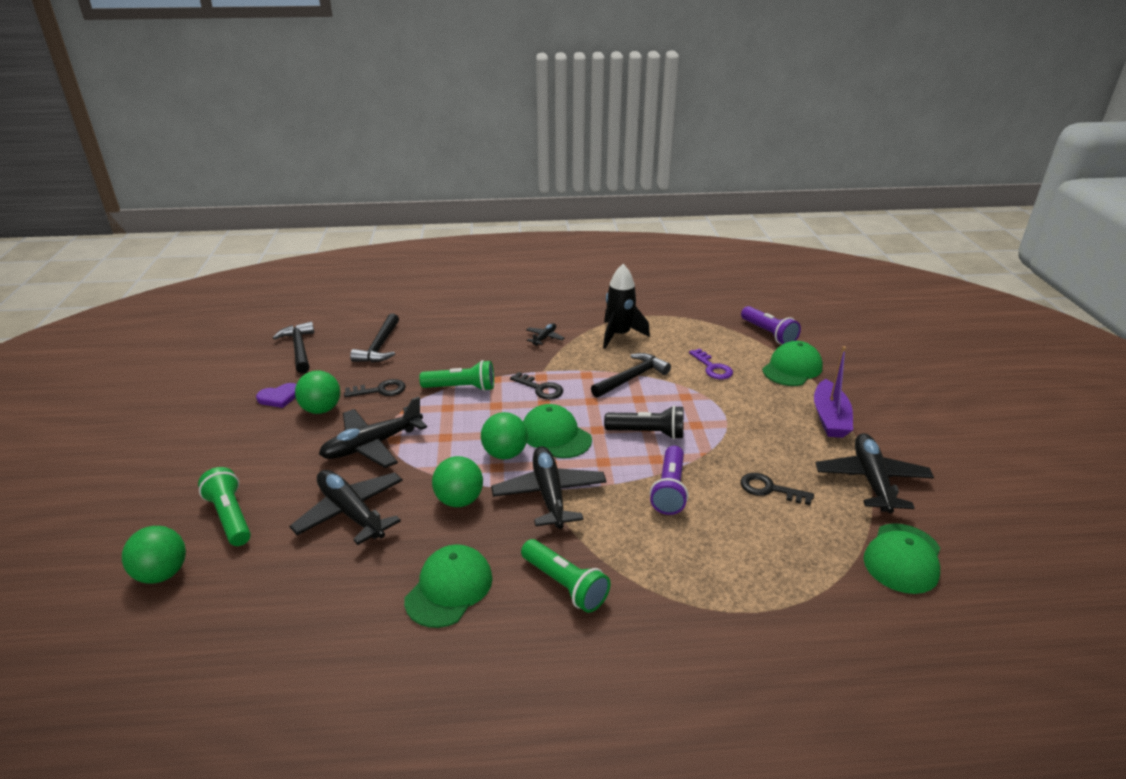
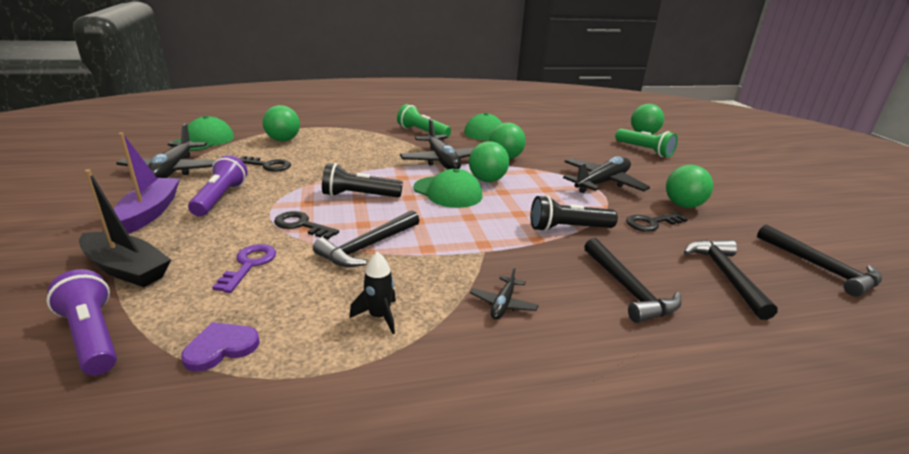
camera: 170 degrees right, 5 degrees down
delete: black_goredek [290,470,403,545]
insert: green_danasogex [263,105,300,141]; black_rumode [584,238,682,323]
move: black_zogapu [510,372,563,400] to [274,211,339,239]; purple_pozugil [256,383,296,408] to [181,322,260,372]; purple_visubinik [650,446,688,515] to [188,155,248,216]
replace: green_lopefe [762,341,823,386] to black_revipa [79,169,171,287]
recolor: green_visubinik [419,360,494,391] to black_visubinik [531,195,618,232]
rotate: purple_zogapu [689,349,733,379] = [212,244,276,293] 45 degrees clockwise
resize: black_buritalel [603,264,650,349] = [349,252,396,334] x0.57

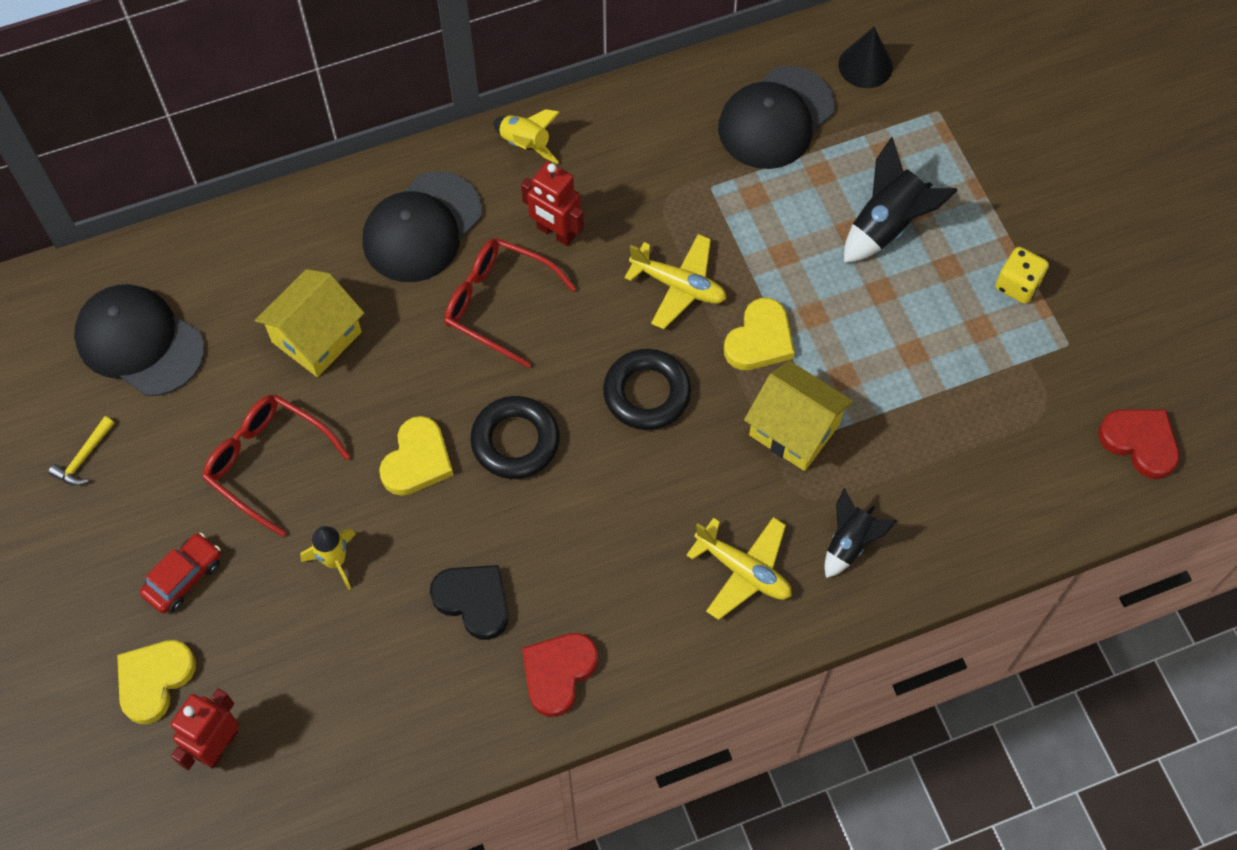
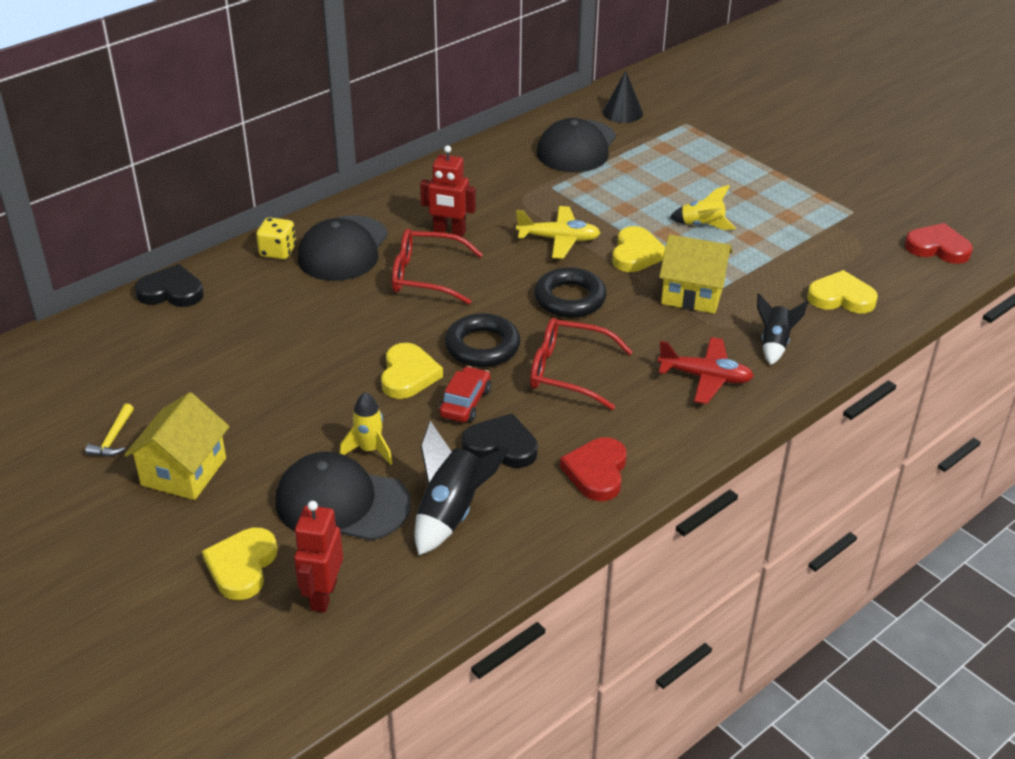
camera: 20 degrees left, 25 degrees down
insert: black_pozugil [134,264,204,307]; yellow_pozugil [807,270,878,313]
move: yellow_buritalel [493,109,560,164] to [670,185,736,230]; black_buritalel [844,137,958,263] to [414,421,509,555]; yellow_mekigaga [996,247,1049,304] to [256,217,296,259]; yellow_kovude [255,269,364,377] to [124,392,229,500]; black_lopefe [74,284,204,396] to [276,451,411,541]; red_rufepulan [202,394,351,537] to [530,318,633,410]; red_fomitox [140,533,221,614] to [439,366,491,422]
recolor: yellow_goredek [686,517,792,620] to red_goredek [658,337,754,404]

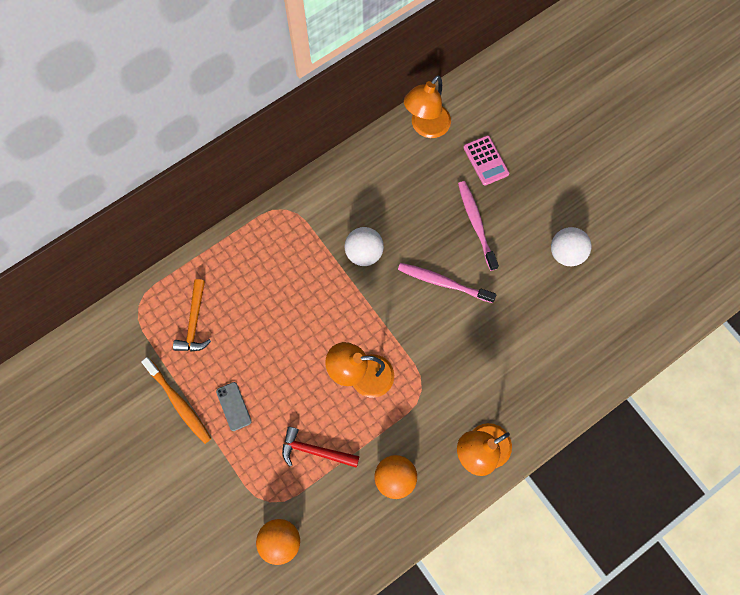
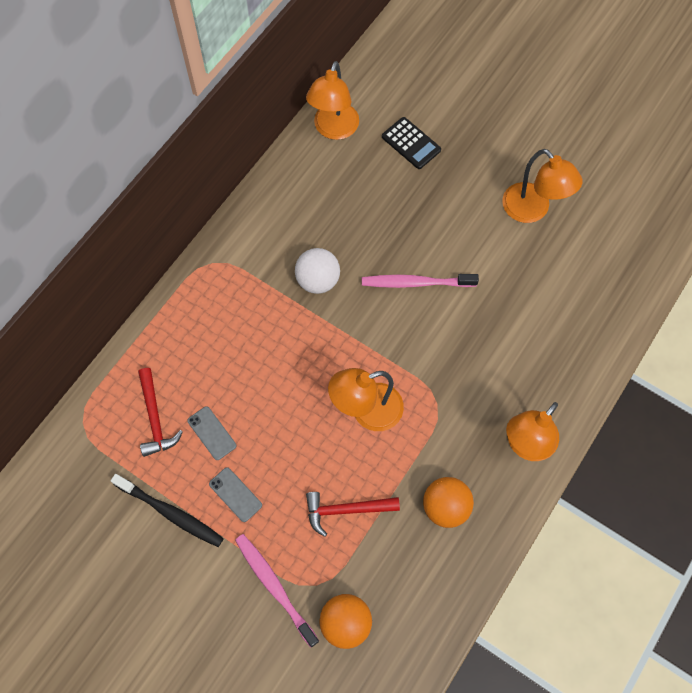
camera: 20 degrees left, 5 degrees down
insert: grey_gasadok [187,406,236,460]
move: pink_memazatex [458,181,499,271] to [235,534,319,648]
replace: white_danasogex [551,227,591,266] to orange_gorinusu [502,149,583,223]
recolor: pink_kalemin [463,135,509,186] to black_kalemin [382,117,441,169]; orange_rumode [173,279,211,351] to red_rumode [138,368,183,457]; orange_memazatex [141,357,212,444] to black_memazatex [111,474,224,547]

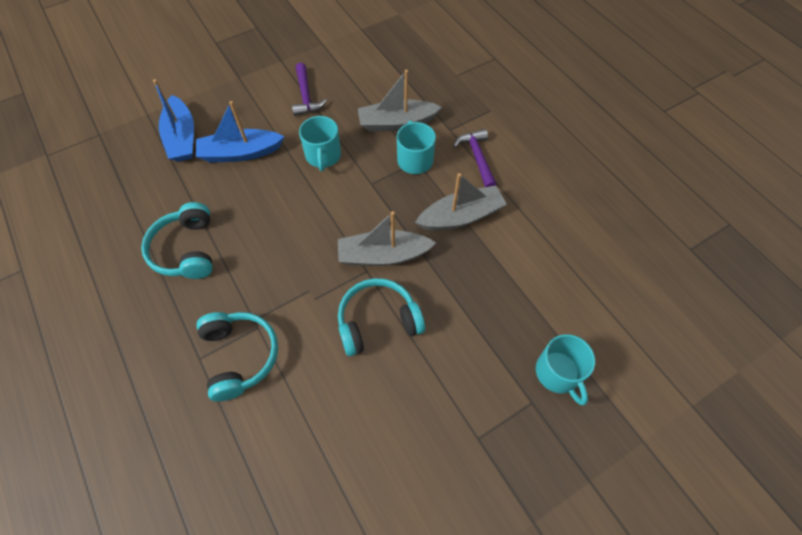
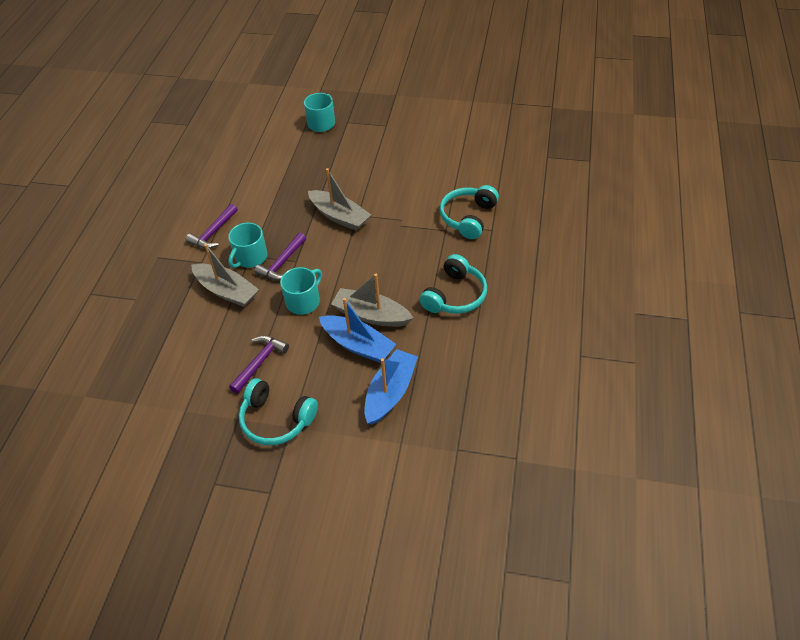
camera: 135 degrees left, 10 degrees down
insert: purple_rumode [254,233,306,280]
move: grey_revipa [415,173,507,231] to [331,274,413,327]; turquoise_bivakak [338,278,425,356] to [239,378,318,445]

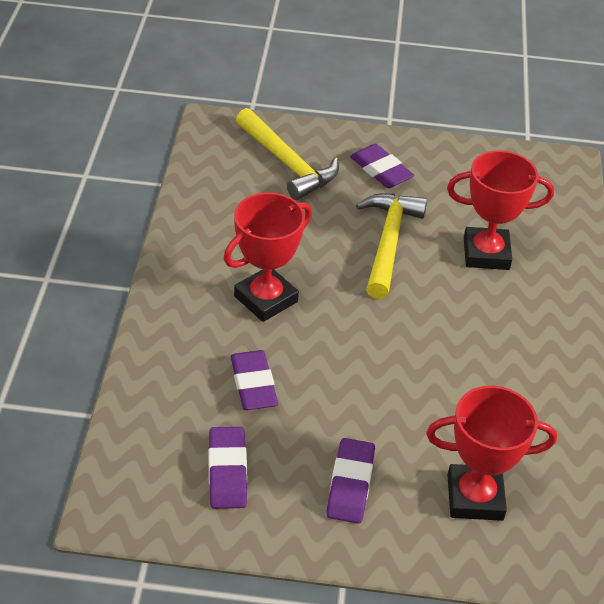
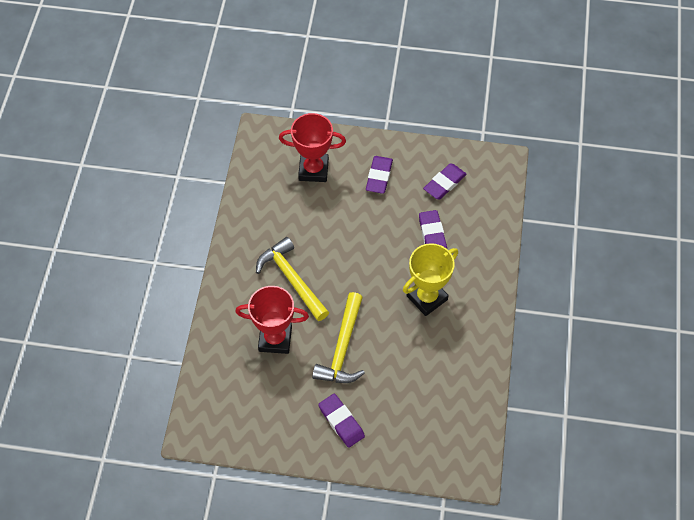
camera: 175 degrees left, 15 degrees up
move: yellow_rumode [236,108,339,200] to [256,237,329,321]
recolor: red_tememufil [224,192,312,322] to yellow_tememufil [403,243,458,316]
rotate: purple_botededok [208,427,247,509] = [423,163,467,199] 45 degrees clockwise

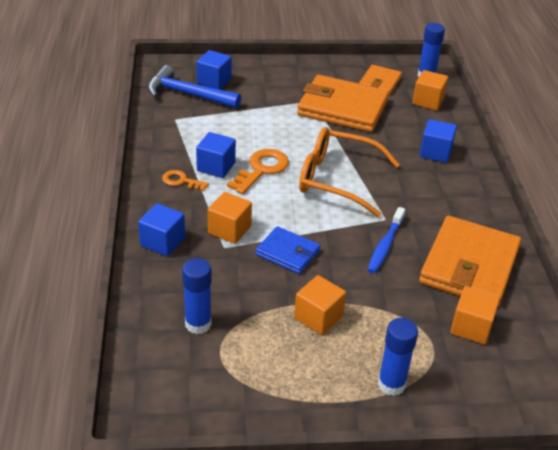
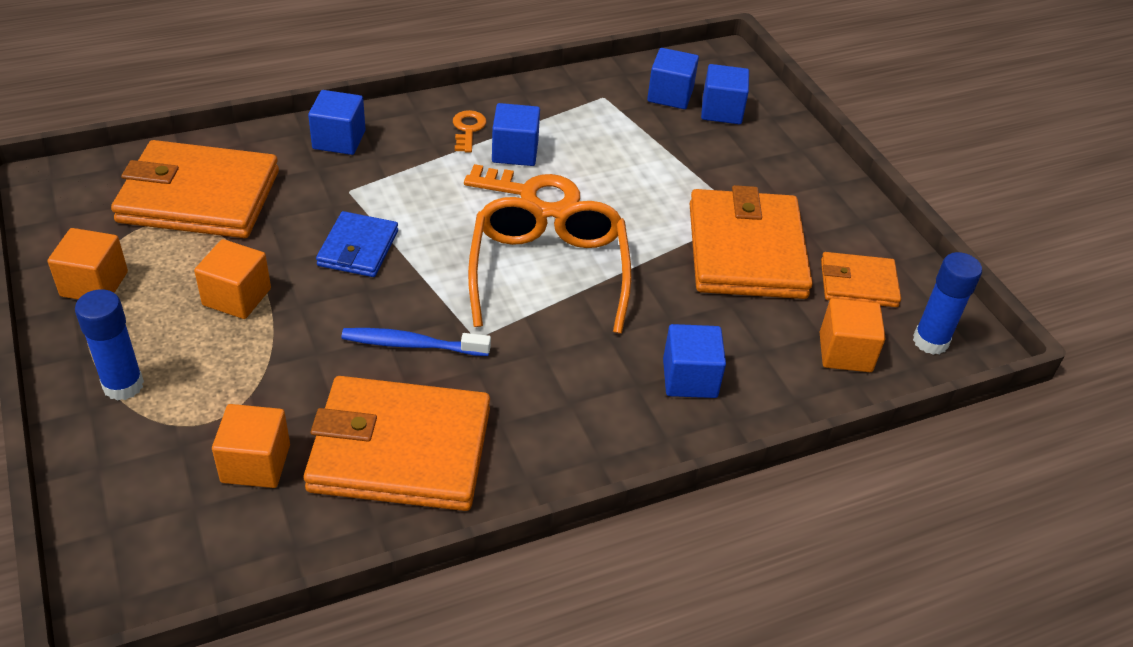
camera: 70 degrees right, 5 degrees up
move: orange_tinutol [208,192,252,244] to [47,228,128,299]
replace: blue_rumode [148,65,241,108] to blue_tinutol [647,48,699,109]; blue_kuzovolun [182,258,212,334] to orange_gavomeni [111,140,279,238]

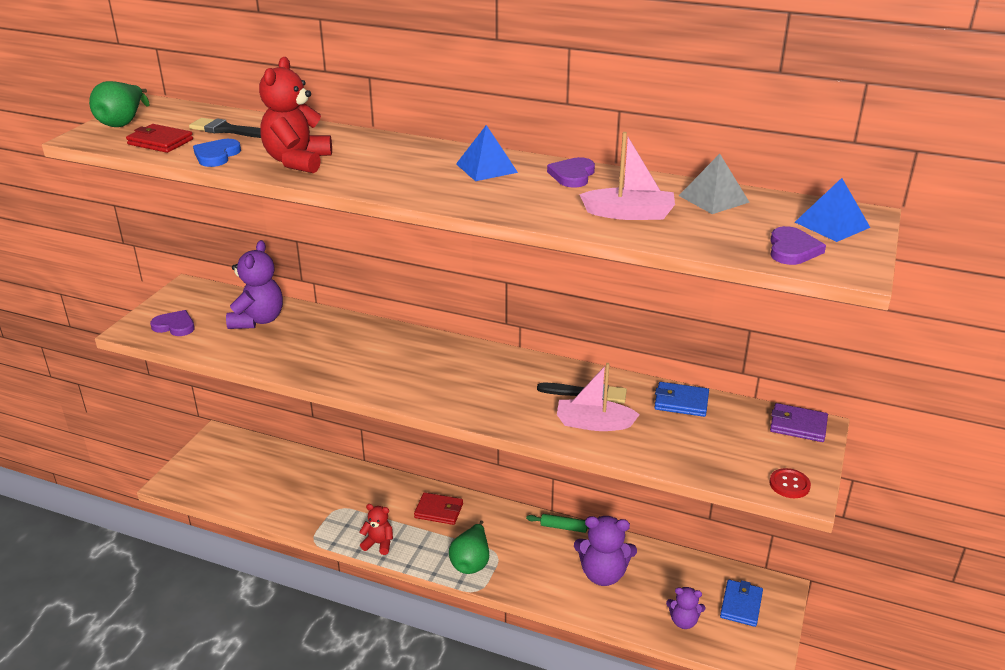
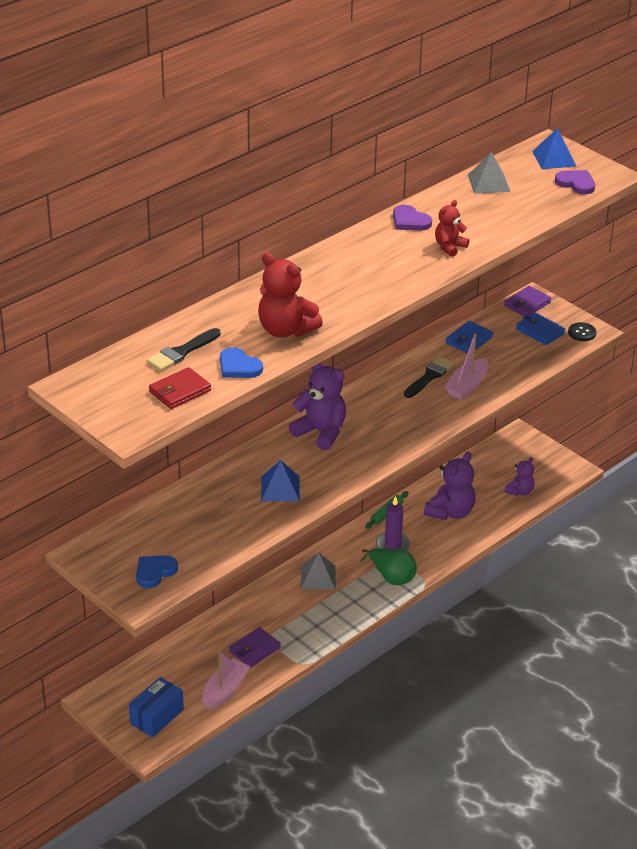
camera: 65 degrees left, 5 degrees up
delete: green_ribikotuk [89,81,149,127]
insert: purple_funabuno [376,496,410,551]; purple_gavomeni [229,627,281,668]; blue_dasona [129,677,184,737]
move: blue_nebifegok [456,125,518,181] to [261,460,300,501]; pink_revipa [579,132,675,220] to [202,651,250,710]; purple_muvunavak [226,240,283,329] to [289,363,346,450]; red_muvunavak [360,504,393,555] to [435,200,469,257]; blue_gavomeni [720,580,763,627] to [516,313,565,345]
replace: red_gavomeni [414,492,463,525] to grey_nebifegok [301,552,336,590]
recolor: purple_pozugil [150,310,195,336] to blue_pozugil [136,555,178,588]; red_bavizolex [769,468,811,498] to black_bavizolex [568,322,596,341]

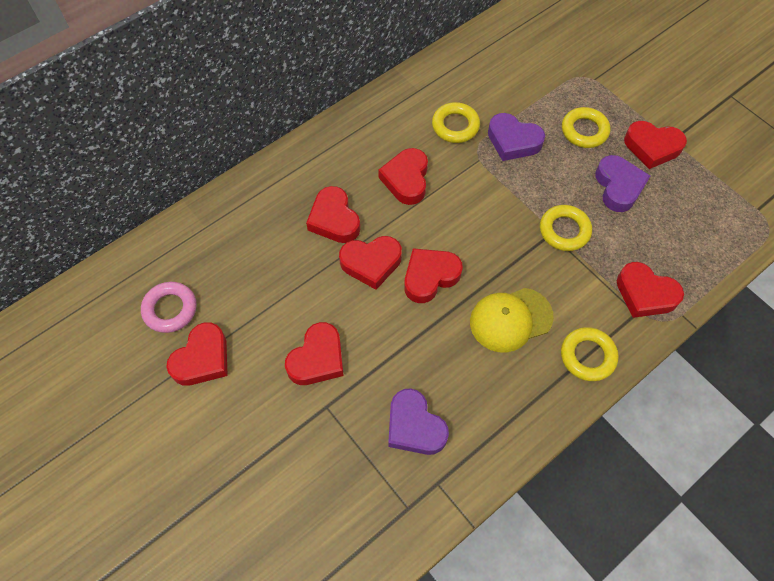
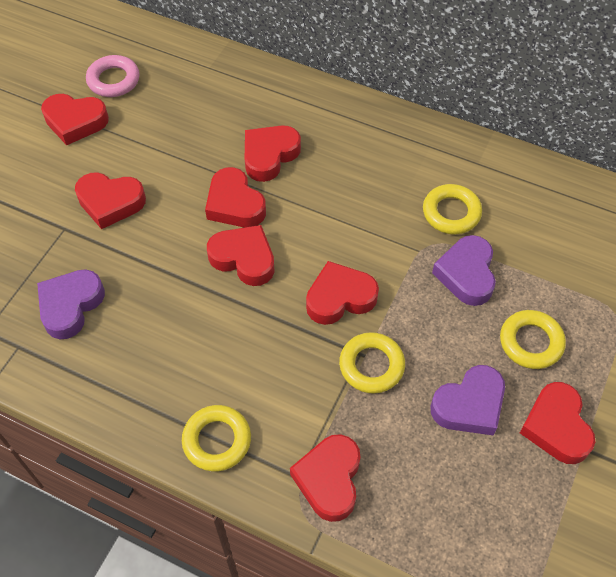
camera: 65 degrees right, 5 degrees down
delete: yellow_lopefe [470,288,554,353]
move: red_pozugil [379,148,428,205] to [306,261,379,325]

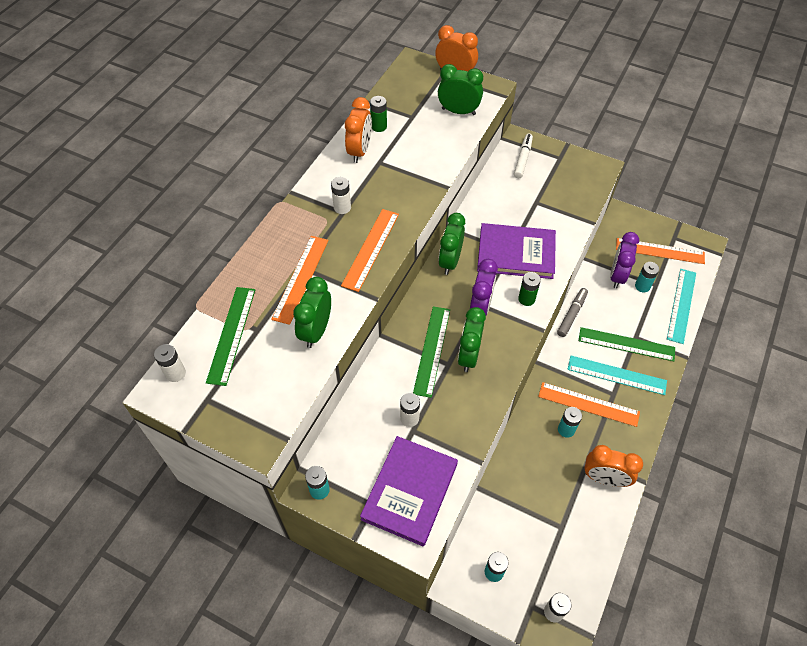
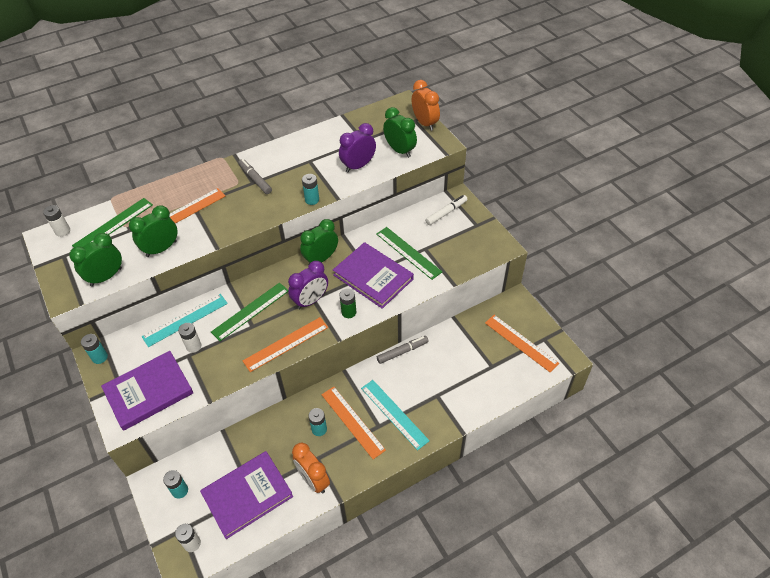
camera: 35 degrees right, 5 degrees down
delete: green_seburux [370,96,387,132]; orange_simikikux [345,97,372,163]
insert: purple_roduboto [200,451,293,539]
move: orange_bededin [341,209,399,292] to [243,317,328,372]; purple_simikikux [610,232,639,288] to [339,123,376,172]; turquoise_seburux [635,262,659,292] to [302,174,319,205]; turquoise_bededin [667,269,696,344] to [142,294,228,347]; green_simikikux [458,307,486,372] to [69,233,122,286]; green_bededin [579,327,675,361] to [376,227,442,280]
replace: white_seburux [331,177,351,214] to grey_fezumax [238,159,272,194]

